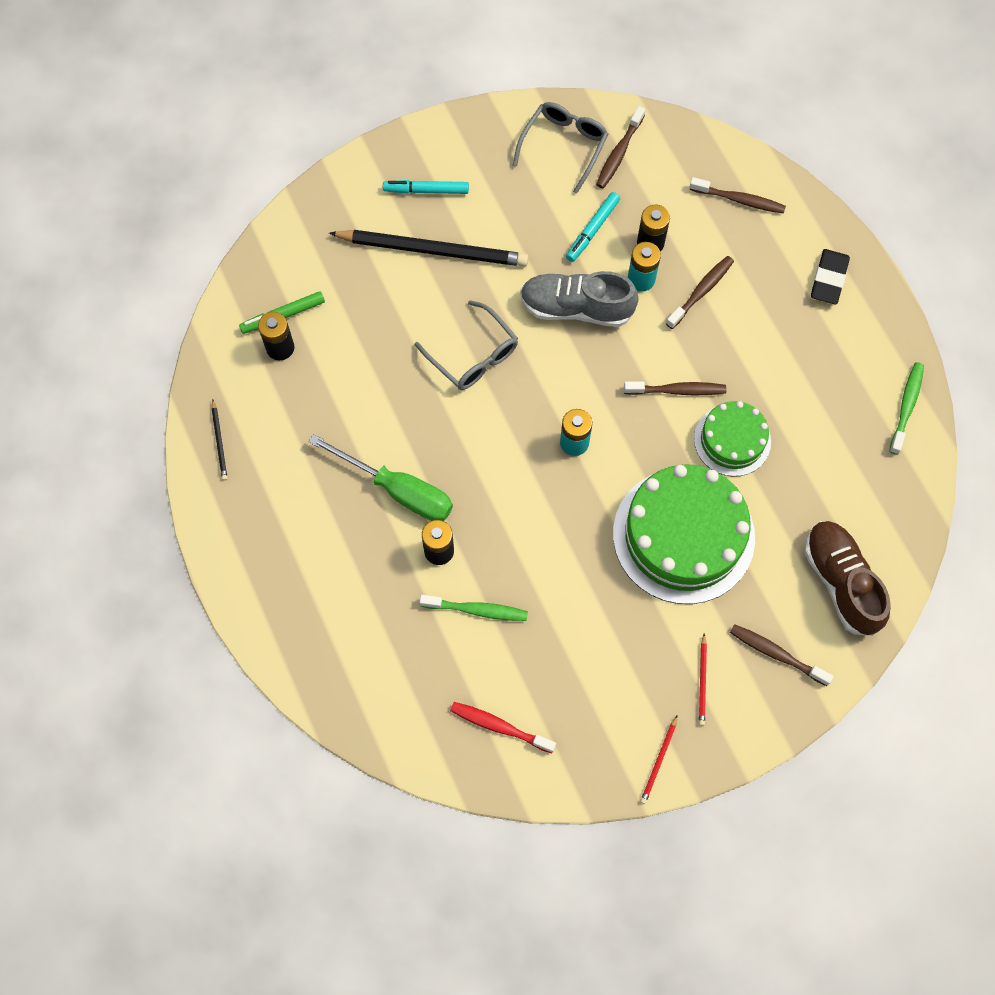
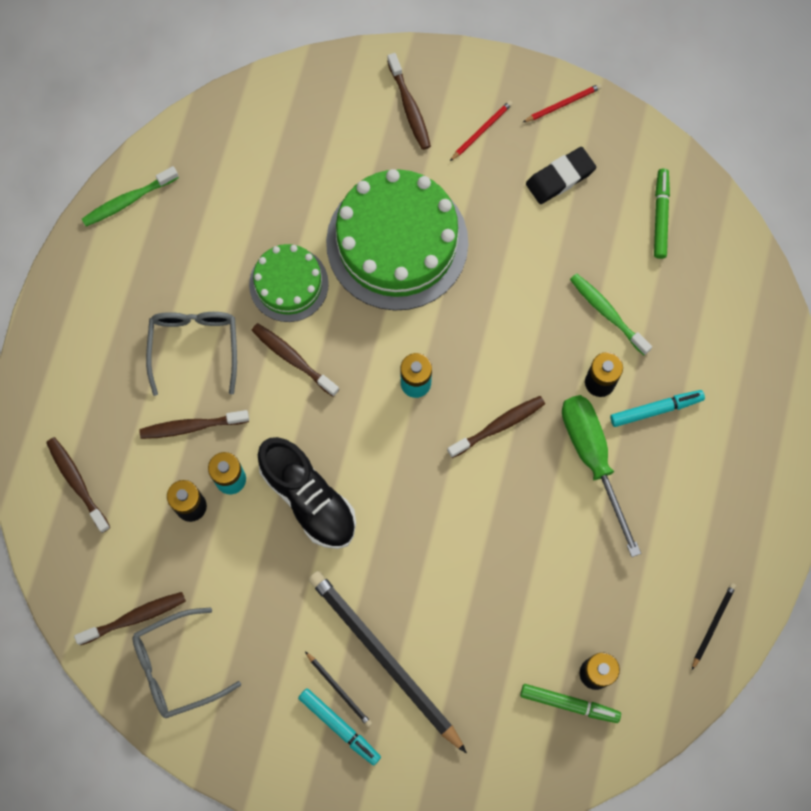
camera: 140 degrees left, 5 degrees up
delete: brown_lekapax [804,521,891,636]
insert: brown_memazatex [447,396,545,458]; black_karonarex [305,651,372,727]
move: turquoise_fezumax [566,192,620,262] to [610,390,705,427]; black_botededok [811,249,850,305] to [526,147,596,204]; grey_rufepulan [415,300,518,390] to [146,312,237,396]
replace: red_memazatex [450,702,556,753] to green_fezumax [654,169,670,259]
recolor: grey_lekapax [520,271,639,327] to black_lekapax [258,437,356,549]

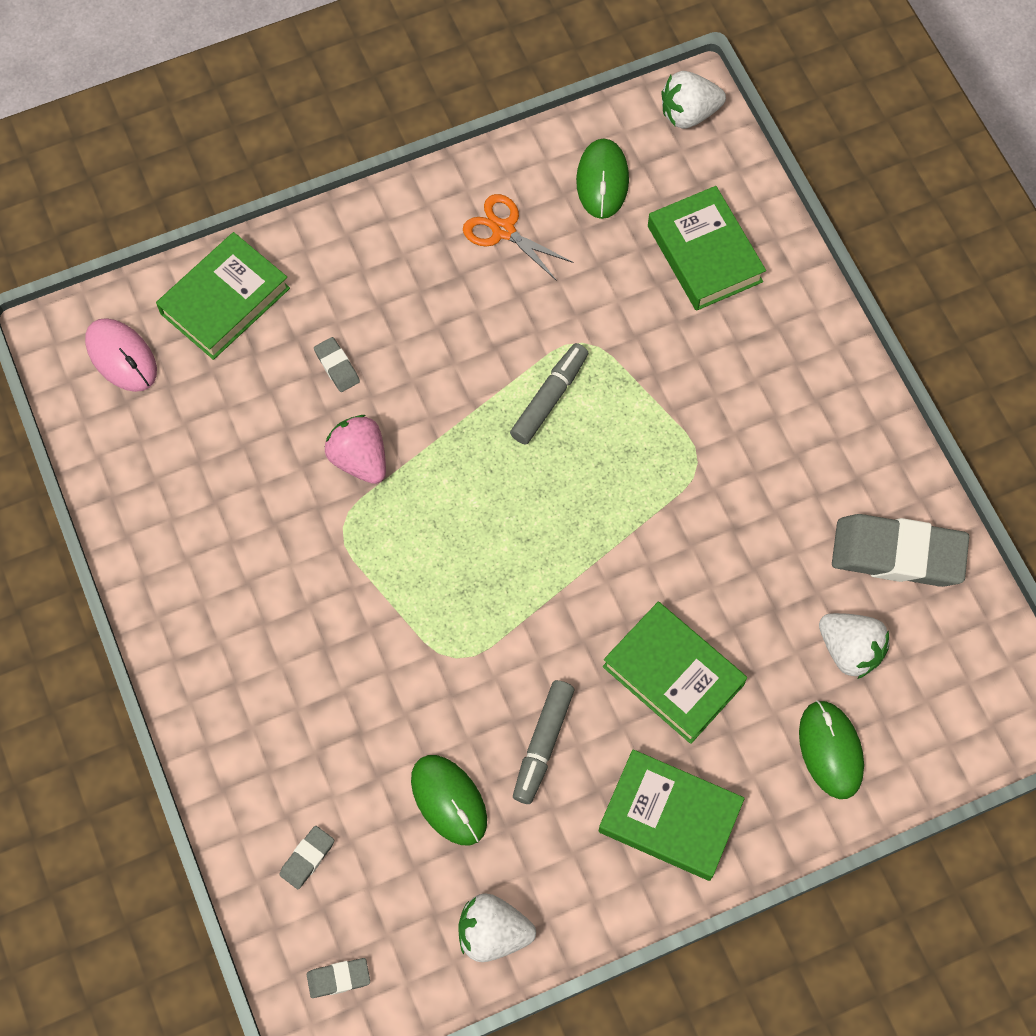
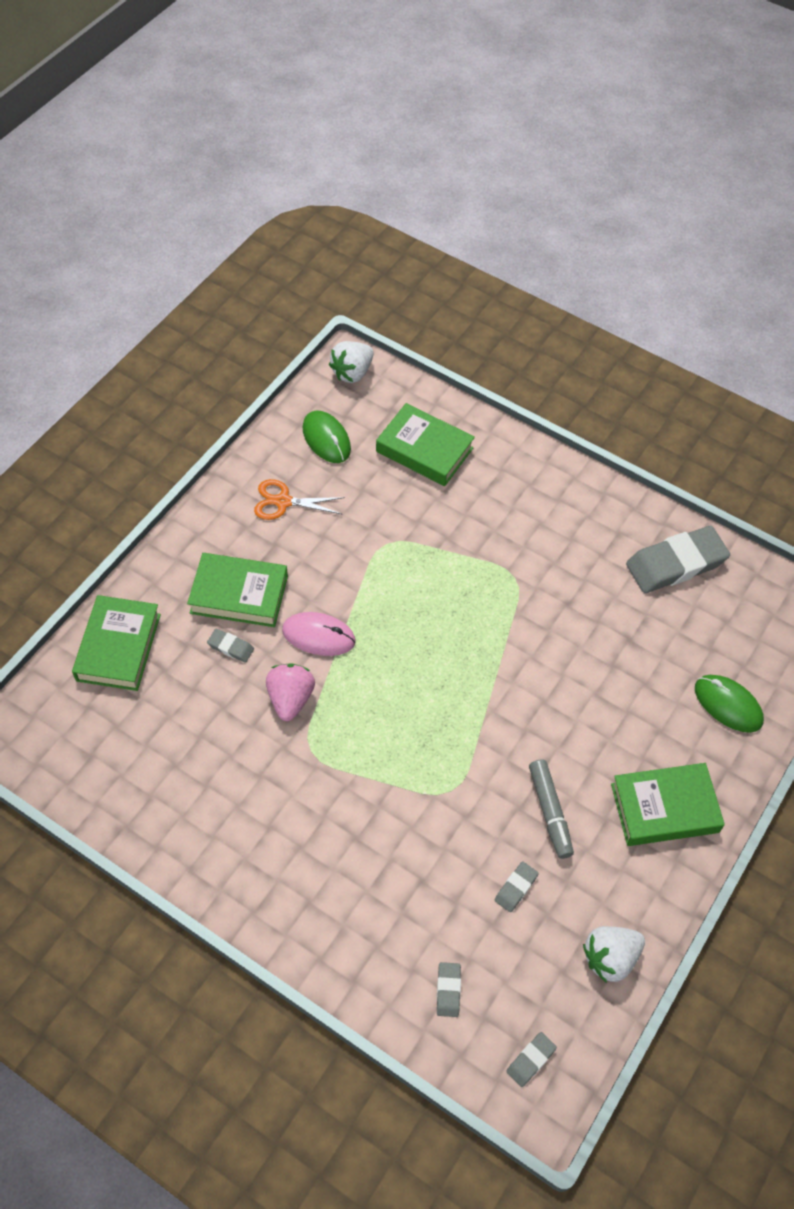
camera: 35 degrees left, 10 degrees down
delete: grey_fezumax [510,343,588,444]; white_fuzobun [819,613,889,679]
move: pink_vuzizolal [85,318,157,392] to [282,612,356,656]; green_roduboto [603,602,747,744] to [187,553,288,627]
replace: green_vuzizolal [411,755,487,845] to grey_botededok [495,862,539,912]
rotate: pink_fuzobun [325,415,386,484] = [266,664,315,721] 75 degrees clockwise

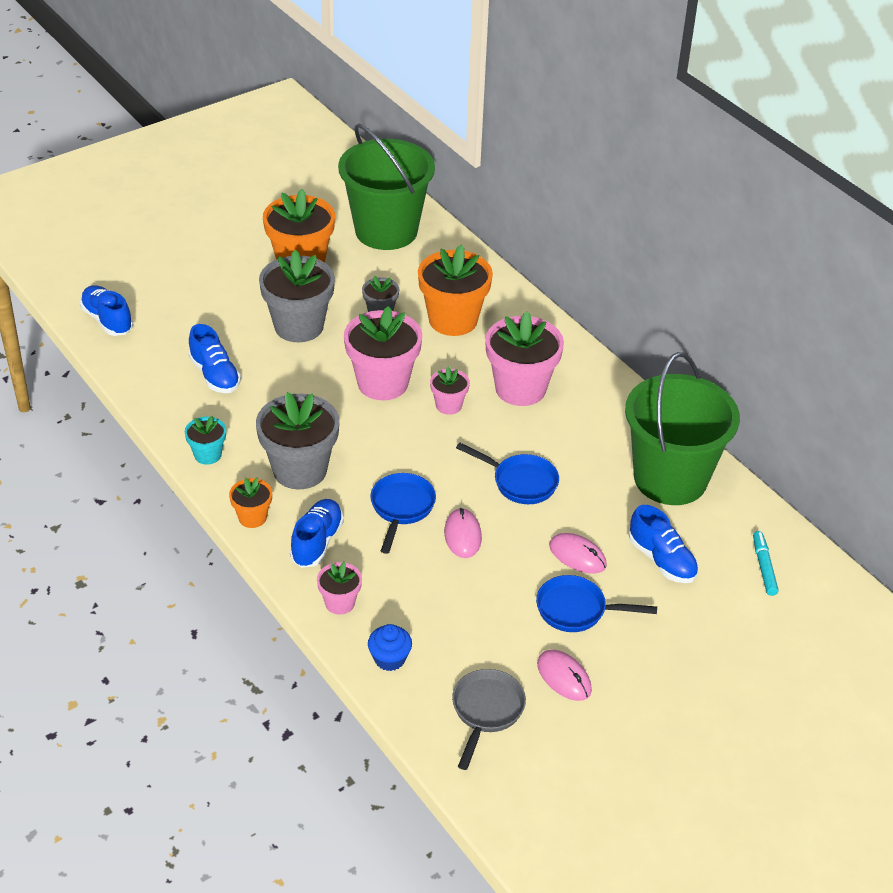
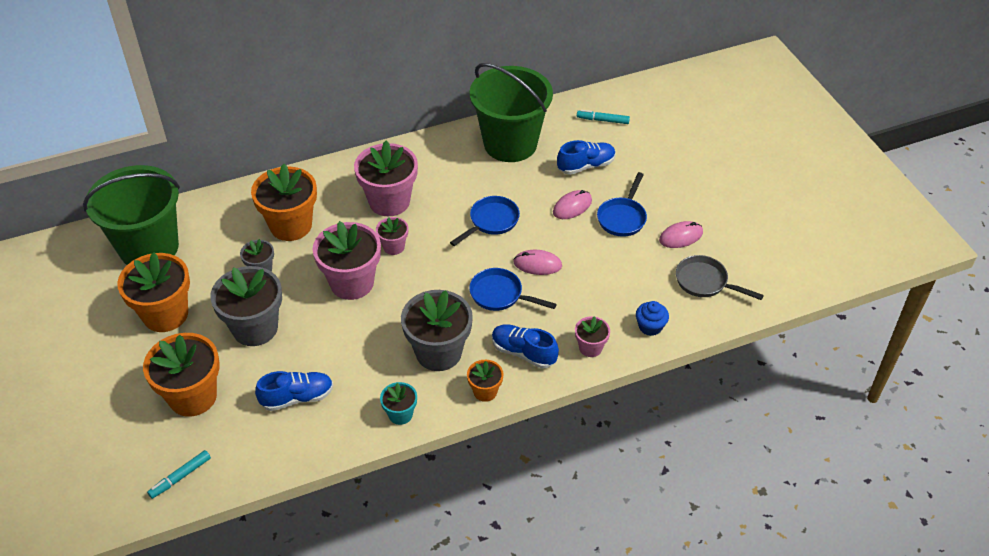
camera: 75 degrees left, 5 degrees up
insert: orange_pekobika [143,333,220,417]
replace: blue_lekapax [80,285,133,336] to turquoise_fezumax [147,450,211,499]

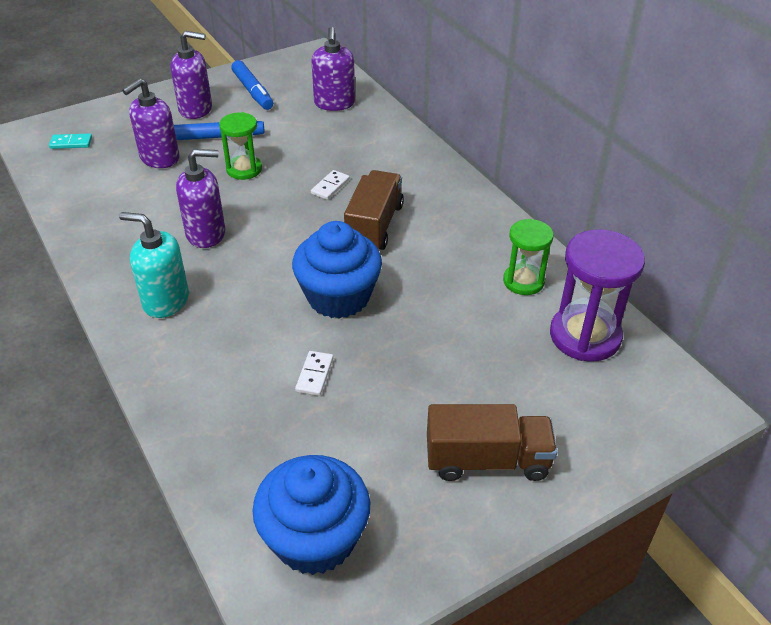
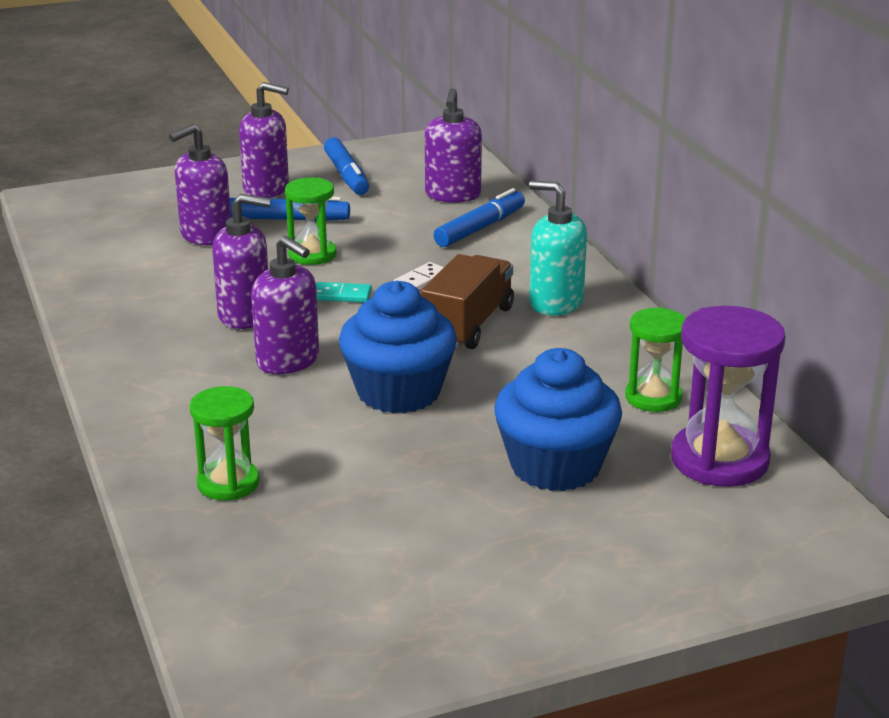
camera: 10 degrees right, 15 degrees down
delete: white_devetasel [295,351,333,396]; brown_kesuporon [427,404,557,481]
insert: blue_fezumax [434,188,525,247]; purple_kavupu [251,236,319,374]; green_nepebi [190,386,259,500]
move: turquoise_devetasel [49,133,92,149] to [316,282,372,303]; turquoise_kavupu [119,212,189,318] to [529,181,587,316]; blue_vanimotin [252,455,370,575] to [494,348,622,491]

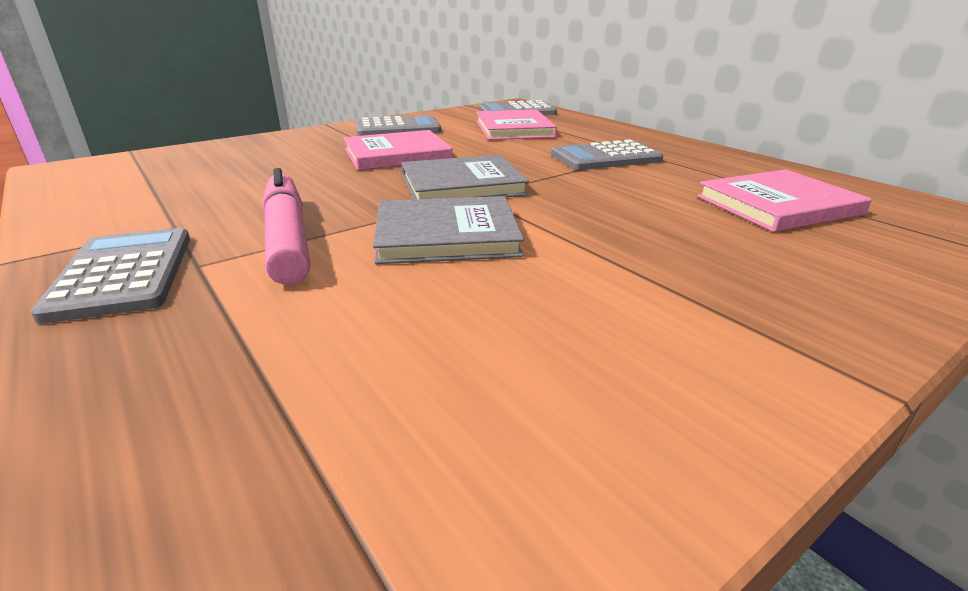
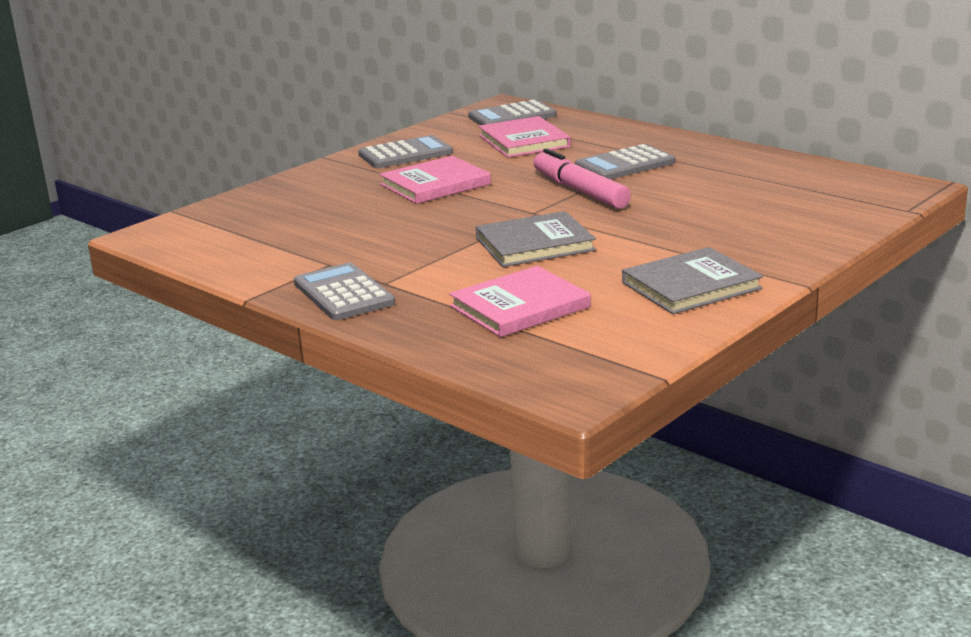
camera: 10 degrees left, 5 degrees down
move: grey_roduboto [401,155,529,199] to [622,247,763,314]; pink_fezumax [262,168,310,285] to [533,148,631,209]; pink_roduboto [697,169,872,232] to [449,266,591,337]

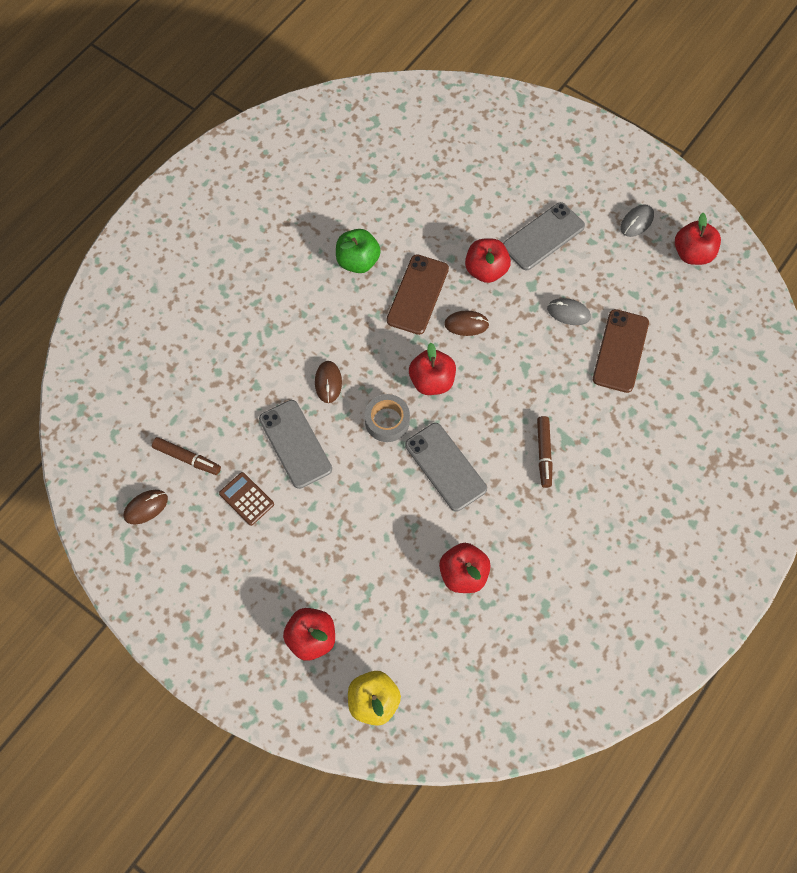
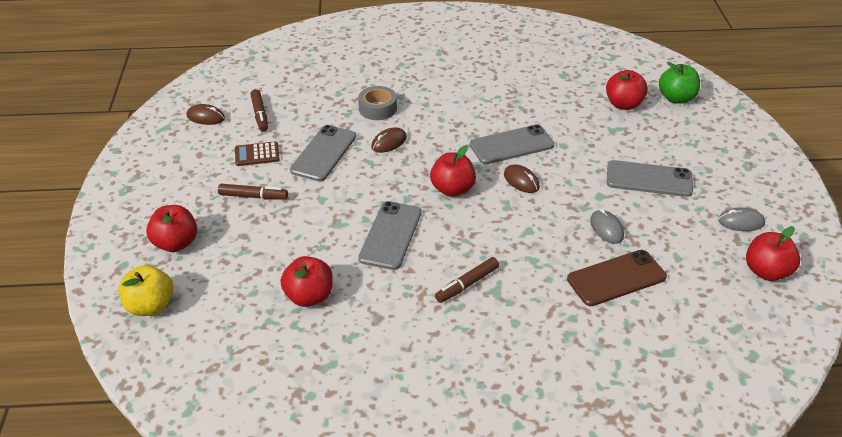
camera: 50 degrees right, 25 degrees down
insert: brown_fezumax [218,184,288,200]
move: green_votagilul [336,229,381,273] to [659,62,700,104]; red_votagilul [465,238,511,283] to [606,70,648,110]; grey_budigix [365,394,410,442] to [358,86,397,120]
recolor: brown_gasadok [387,254,449,335] to grey_gasadok [470,124,554,164]
rotate: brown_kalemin [219,472,274,526] = [235,141,280,166] 105 degrees counterclockwise

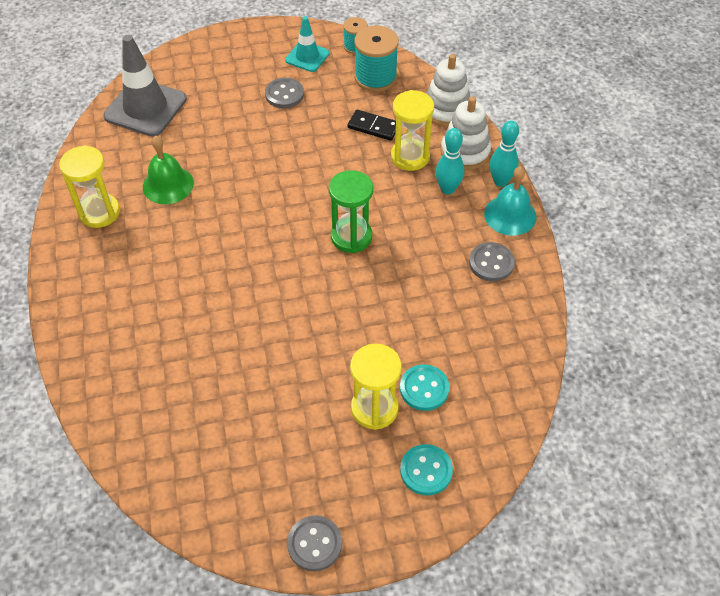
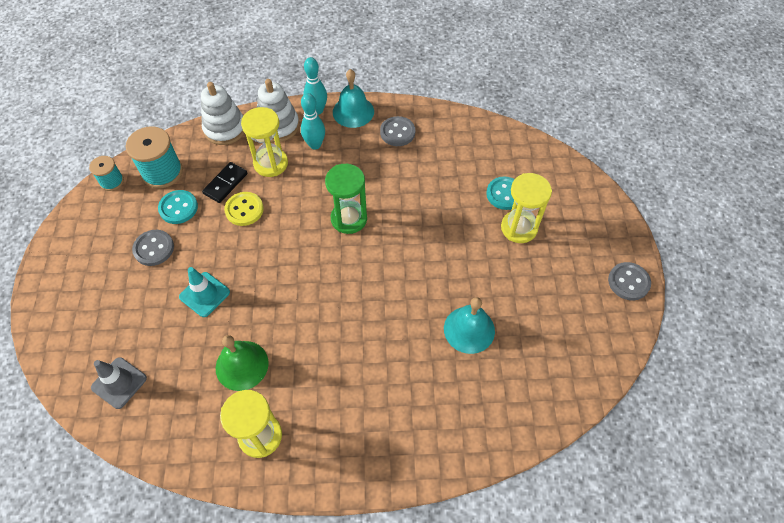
camera: 80 degrees left, 5 degrees up
insert: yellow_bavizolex [224,192,264,226]; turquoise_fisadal [444,297,495,354]
move: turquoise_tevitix [285,16,330,72] to [179,267,230,317]; turquoise_bavizolex [400,444,453,496] to [158,190,198,224]
resize: grey_tevitix [103,35,187,137] = [91,357,147,409] x0.57

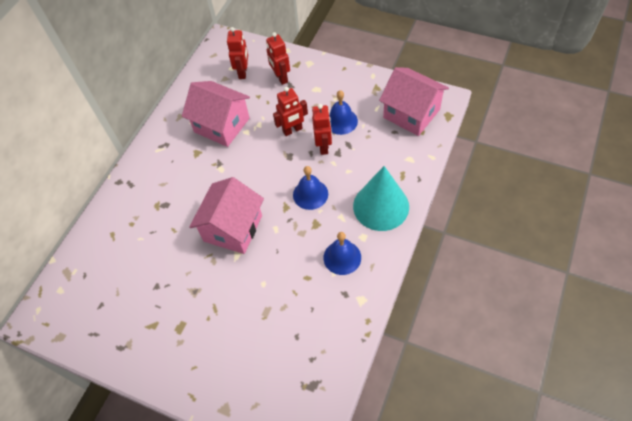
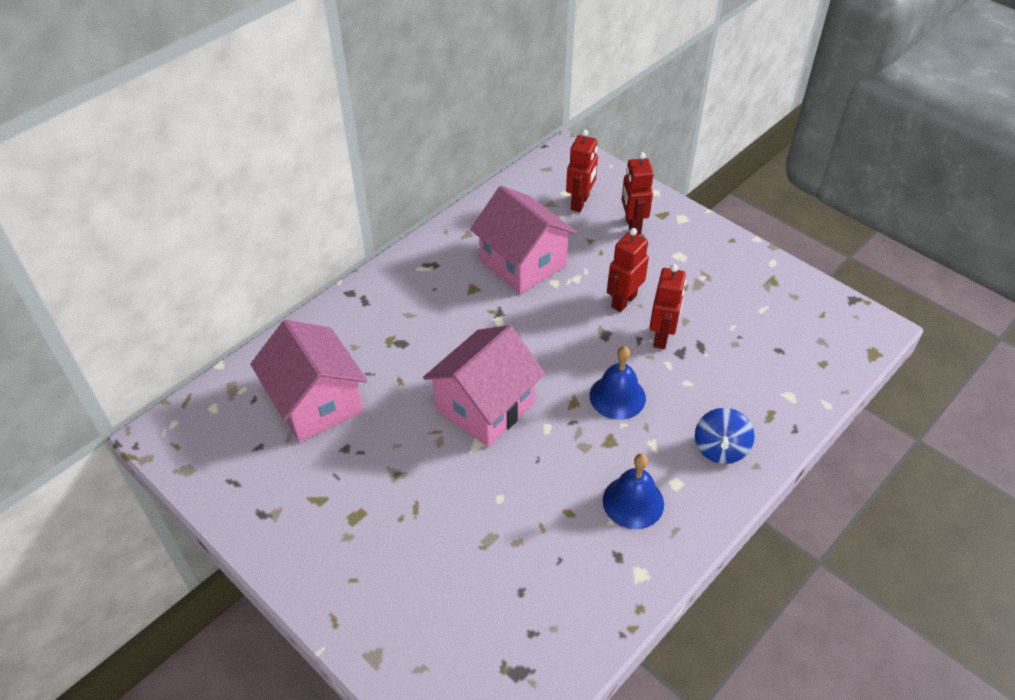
camera: 15 degrees right, 10 degrees down
delete: blue_fisadal [329,90,358,135]
move: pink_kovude [379,67,449,136] to [250,320,367,443]
replace: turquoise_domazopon [353,166,409,231] to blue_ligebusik [695,408,755,464]
rotate: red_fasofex [273,87,308,136] = [607,228,649,312] 135 degrees clockwise

